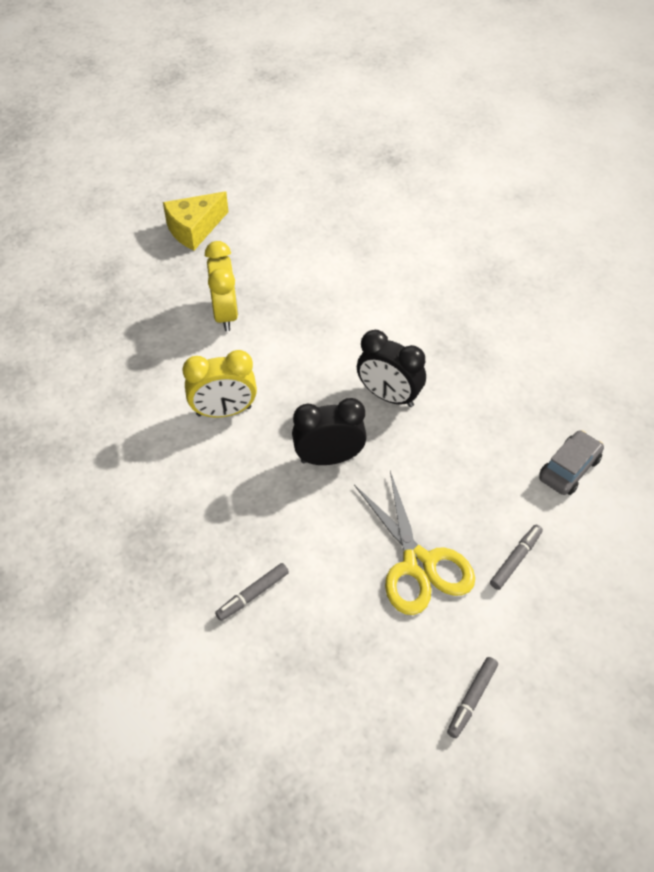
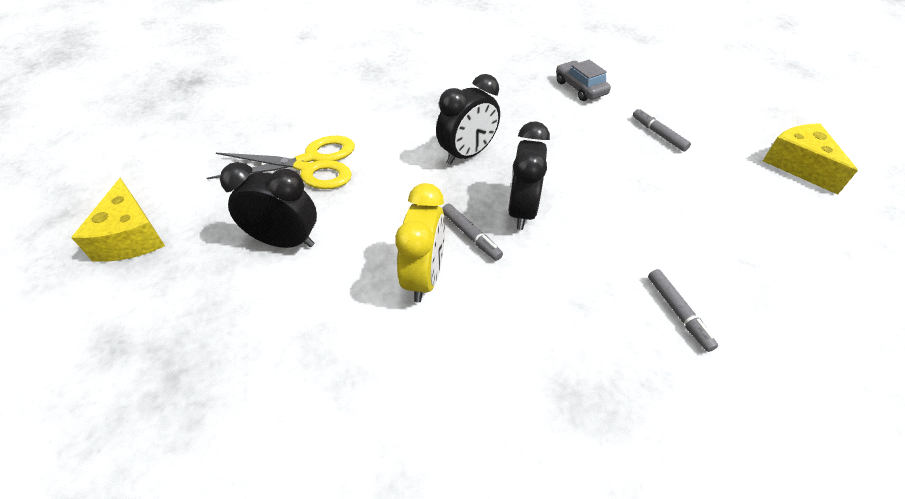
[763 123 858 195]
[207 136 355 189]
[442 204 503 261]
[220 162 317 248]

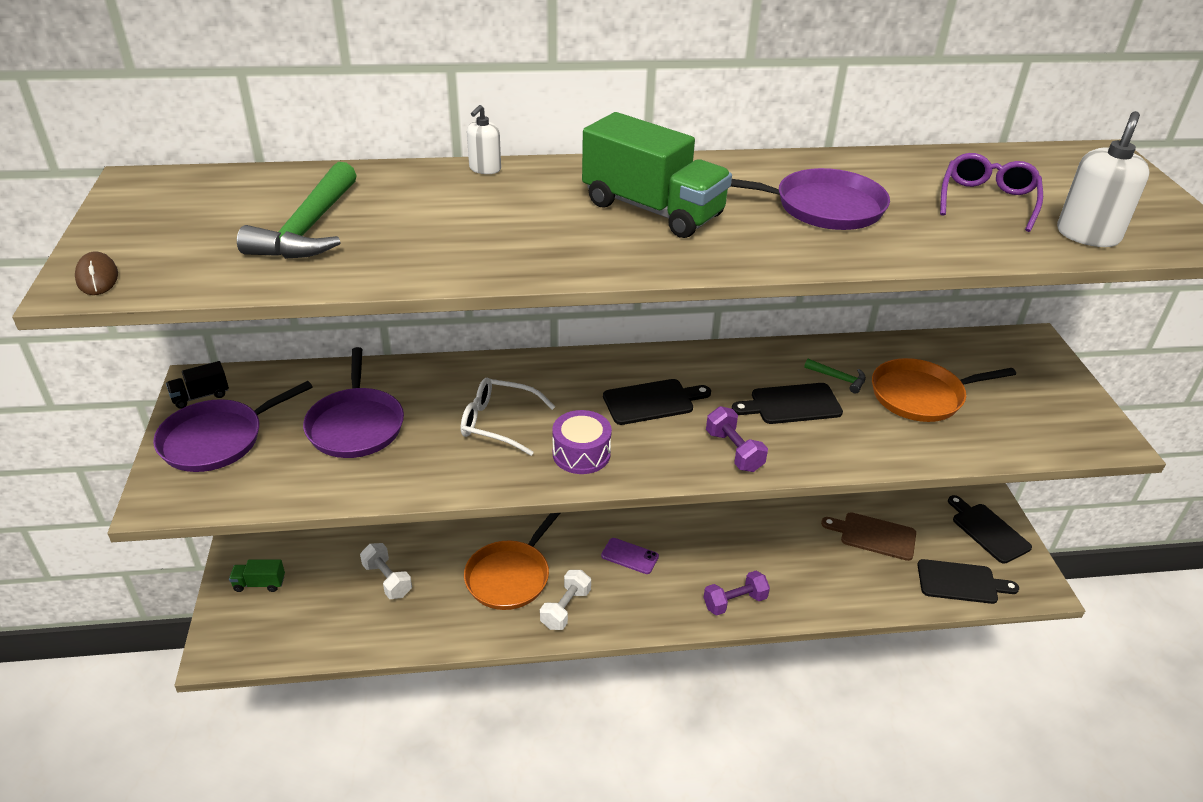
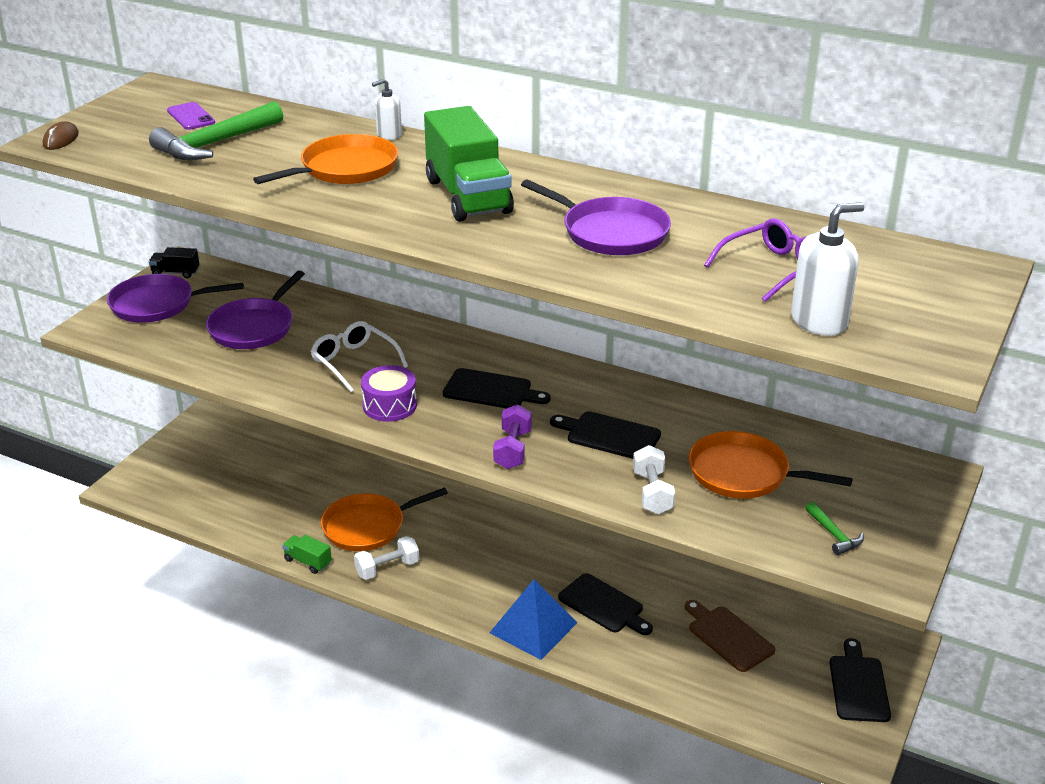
[253 134 398 184]
[282 535 332 574]
[633 445 675 514]
[167 102 215 130]
[806 502 864 555]
[558 573 653 635]
[490 580 577 660]

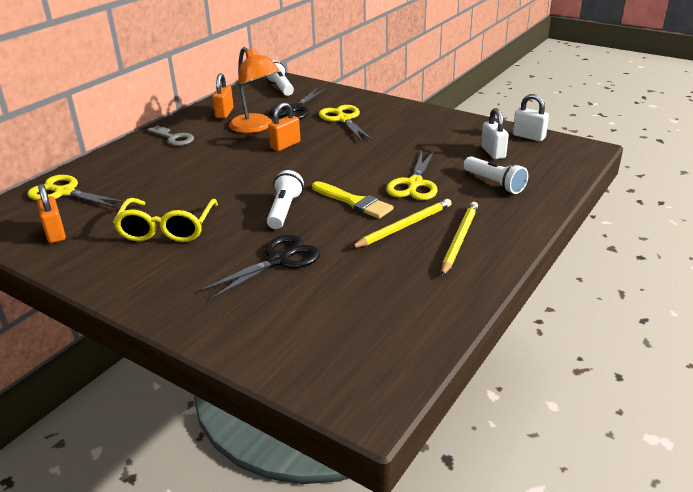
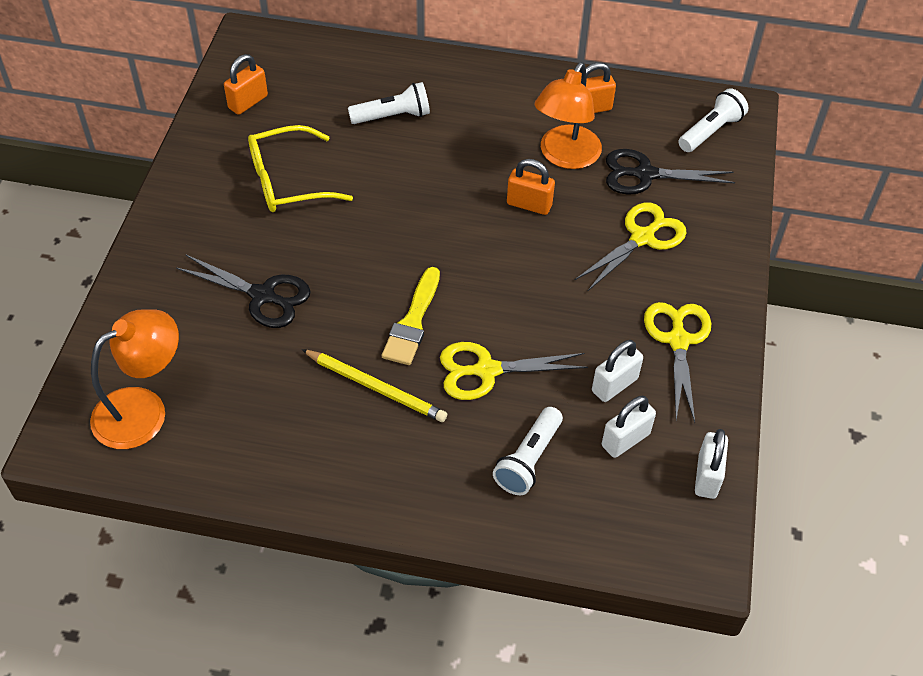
[147 125 194 146] (first image)
[441 202 478 276] (first image)
[90 309 179 449]
[592 340 643 402]
[644 302 711 423]
[348 82 430 124]

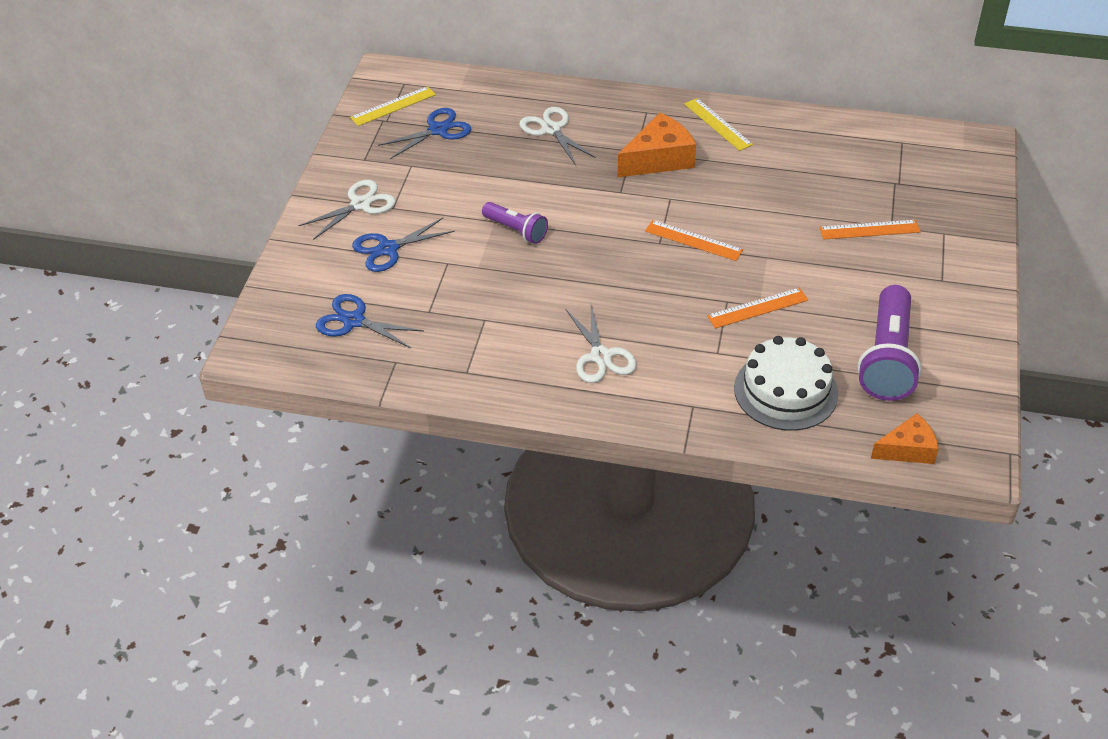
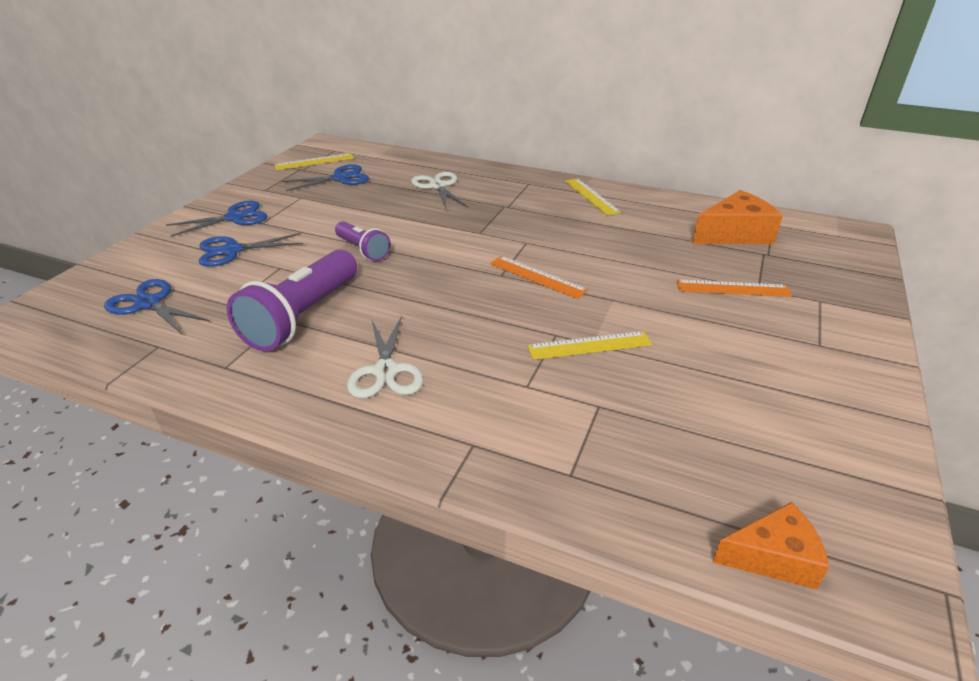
[734 336 838 431] (first image)
[692 190 783 244]
[227 250 357 351]
[166 201 267 237]
[527 331 652 360]

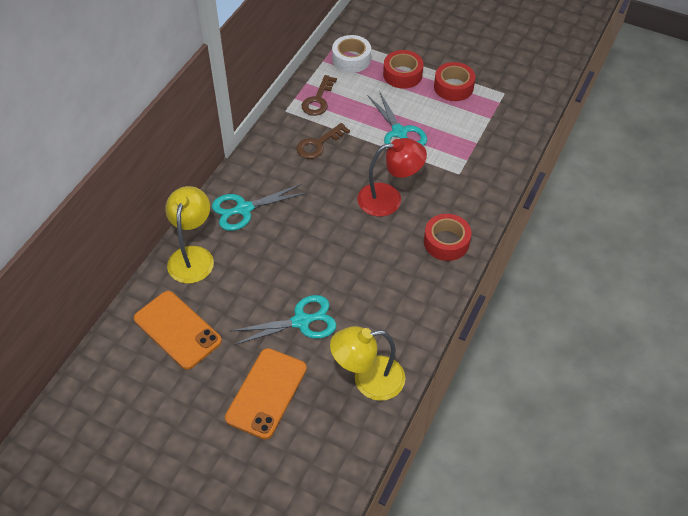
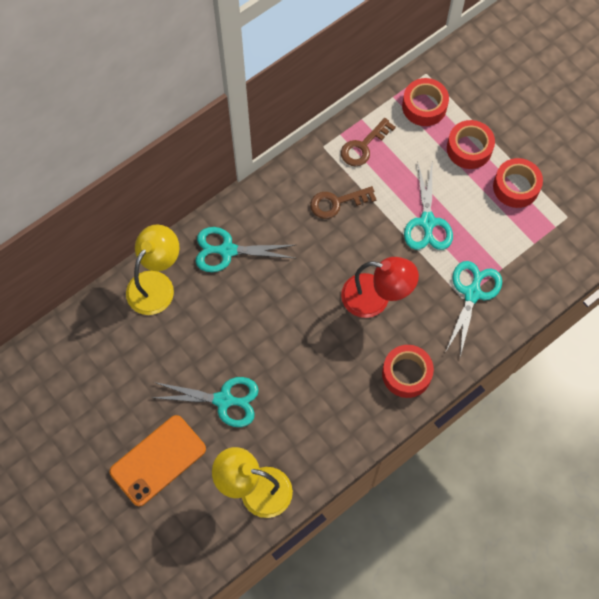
[134 291 222 370] (first image)
[445 261 502 357]
[402 78 449 126]

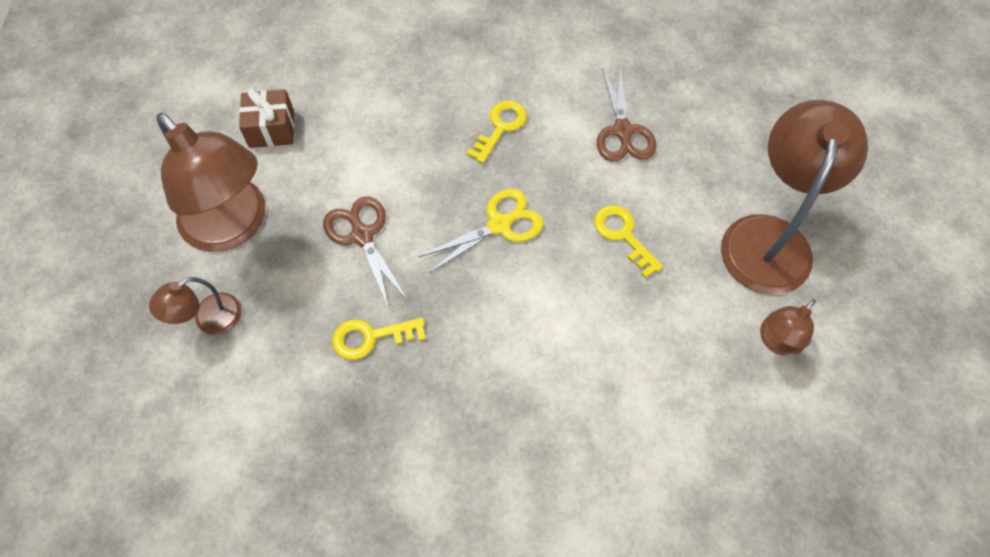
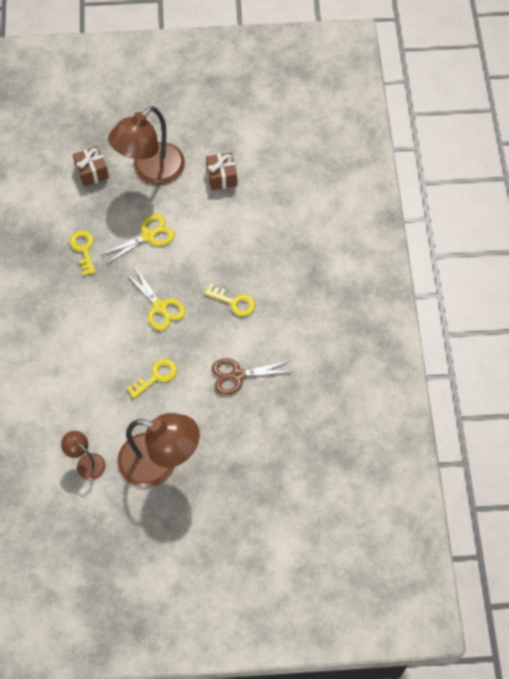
[73 146 109 187]
[101 214 175 264]

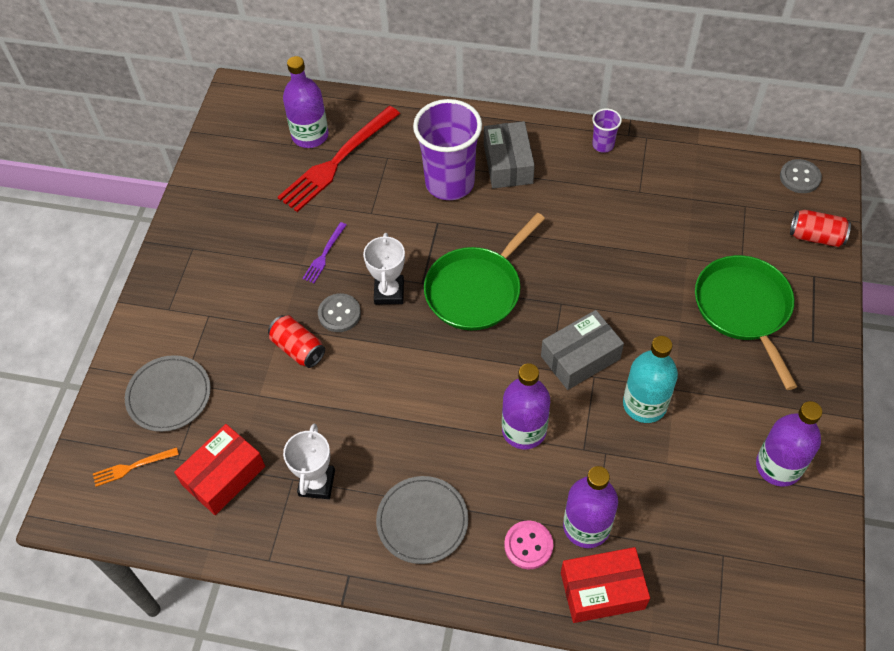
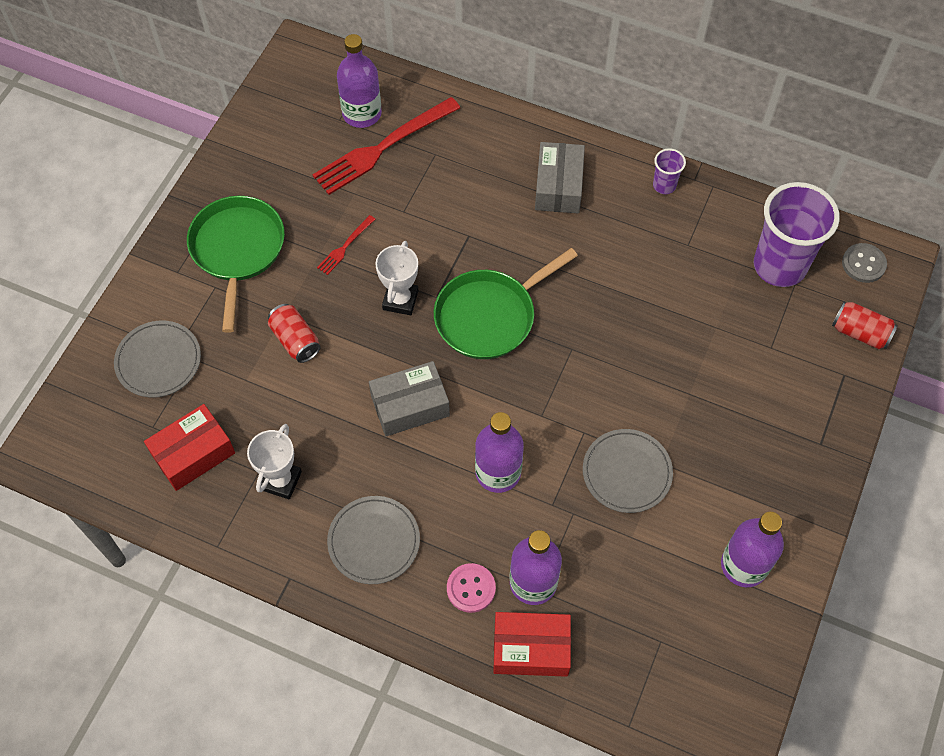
[93 447 179 487] (first image)
[318 293 361 332] (first image)
[754 182 840 287]
[369 361 450 436]
[187 196 285 333]
[583 429 673 513]
[317 215 375 275]

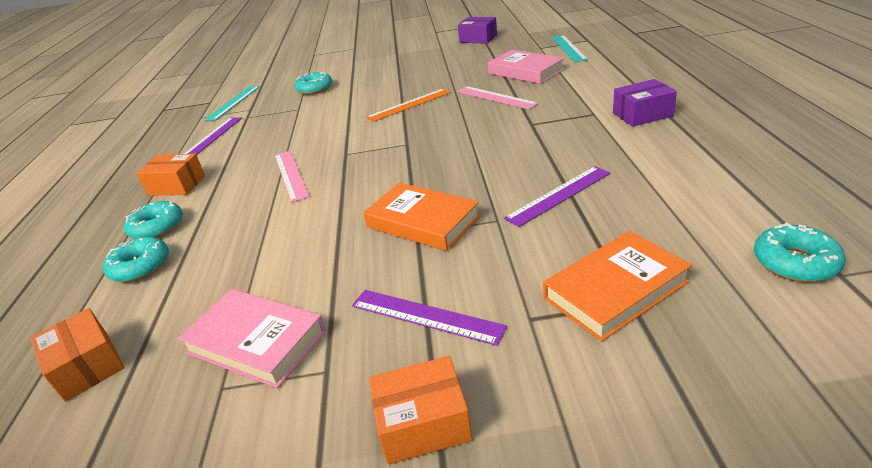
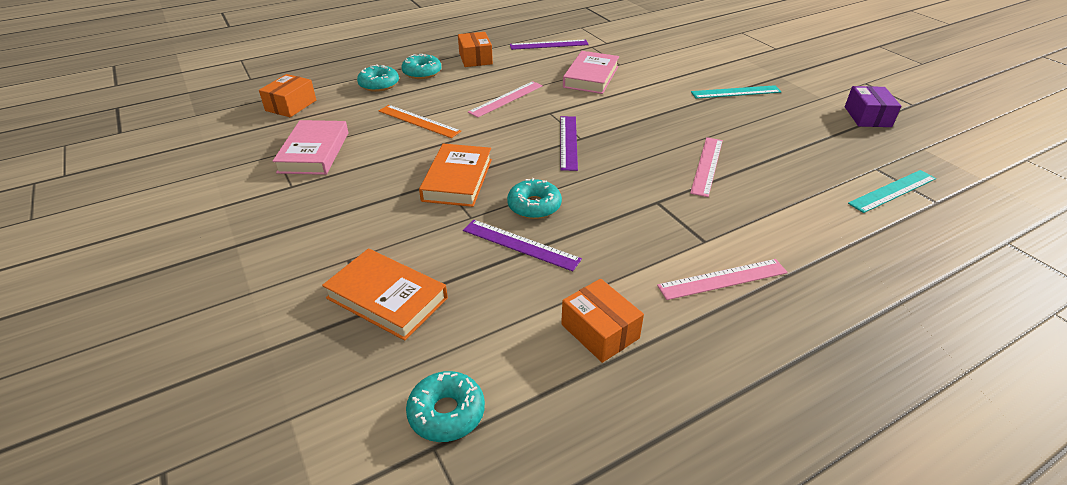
[691 85 781 99]
[507 178 562 219]
[561 116 578 171]
[379 105 461 138]
[561 279 644 363]
[563 51 619 94]
[657 259 788 300]

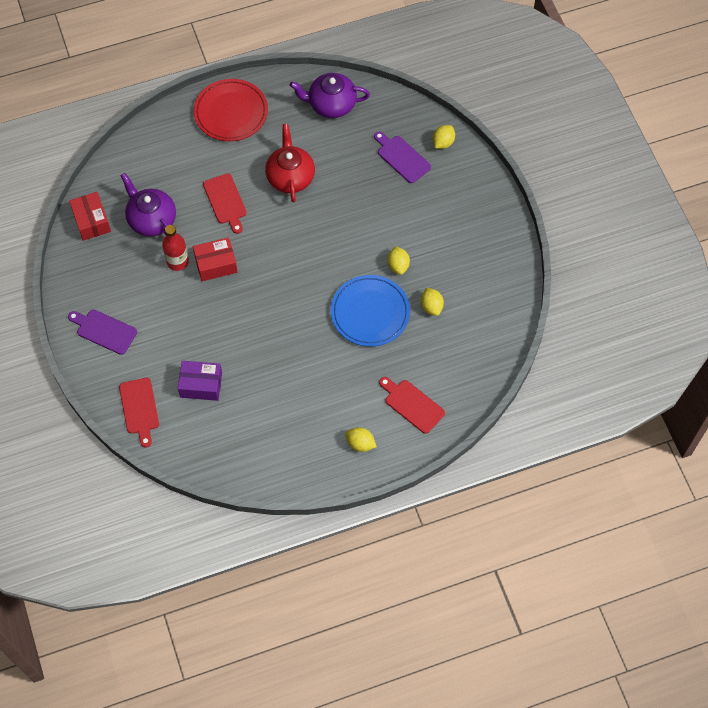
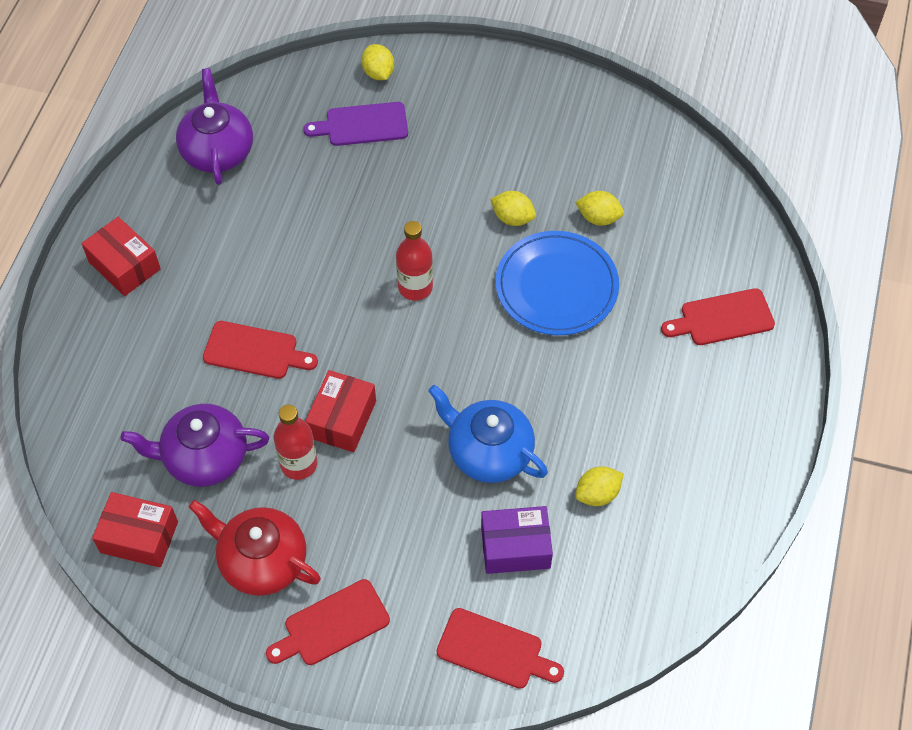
[396 221 433 301]
[428 385 548 483]
[189 500 321 596]
[575 466 624 506]
[81 217 161 296]
[266 579 390 665]
[481 506 553 574]
[176 68 253 185]

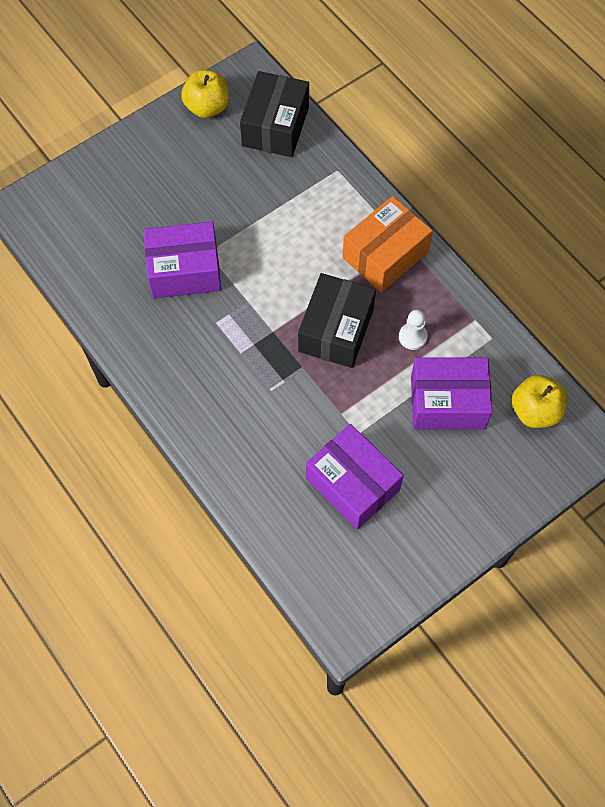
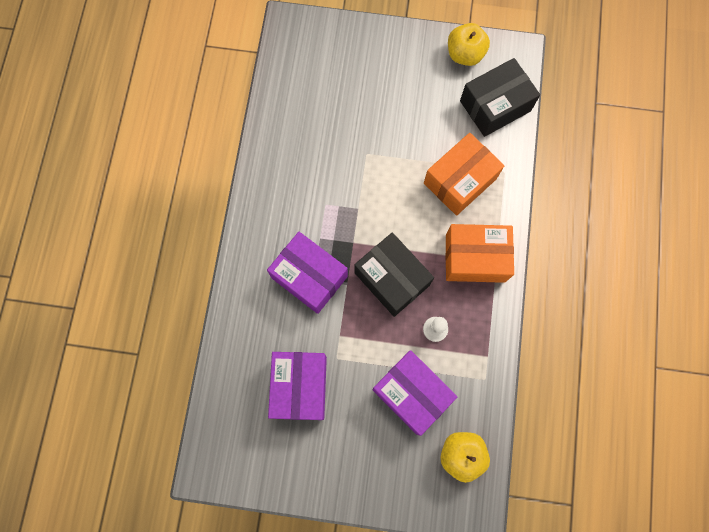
[424 133 504 216]
[267 232 348 314]
[355 233 434 317]

